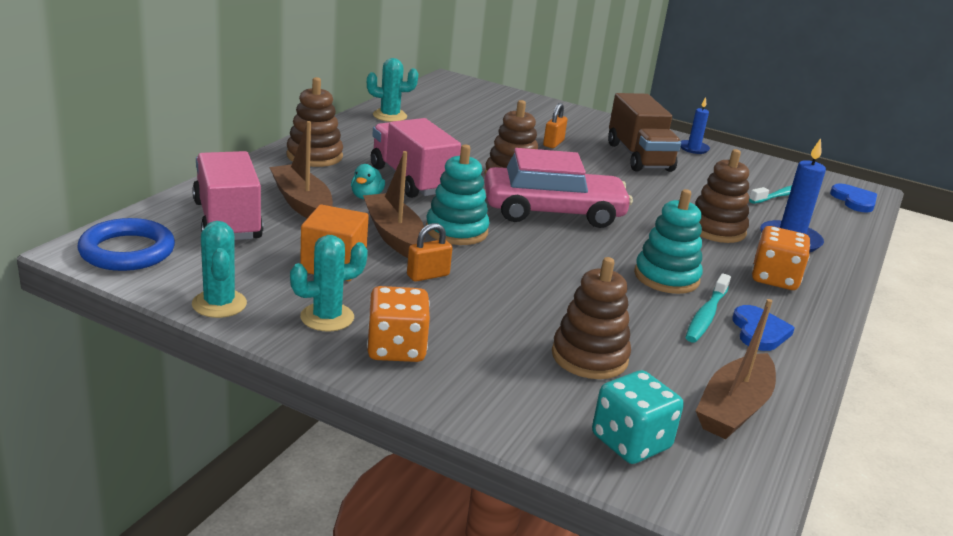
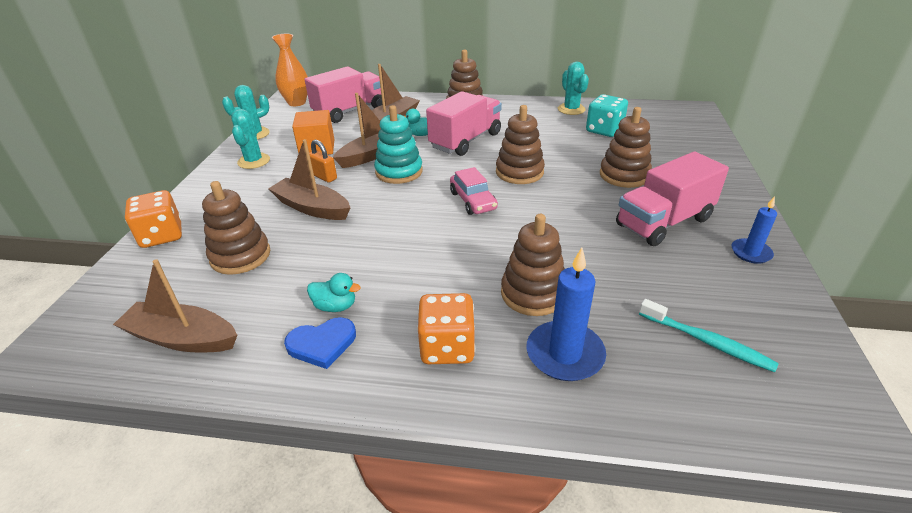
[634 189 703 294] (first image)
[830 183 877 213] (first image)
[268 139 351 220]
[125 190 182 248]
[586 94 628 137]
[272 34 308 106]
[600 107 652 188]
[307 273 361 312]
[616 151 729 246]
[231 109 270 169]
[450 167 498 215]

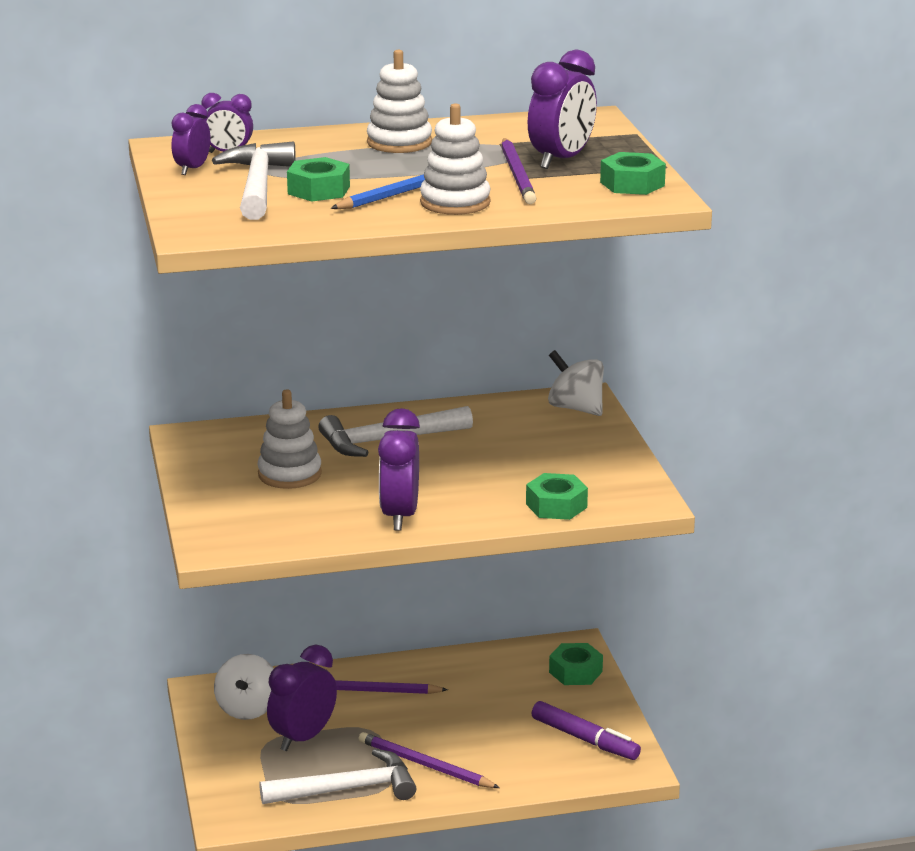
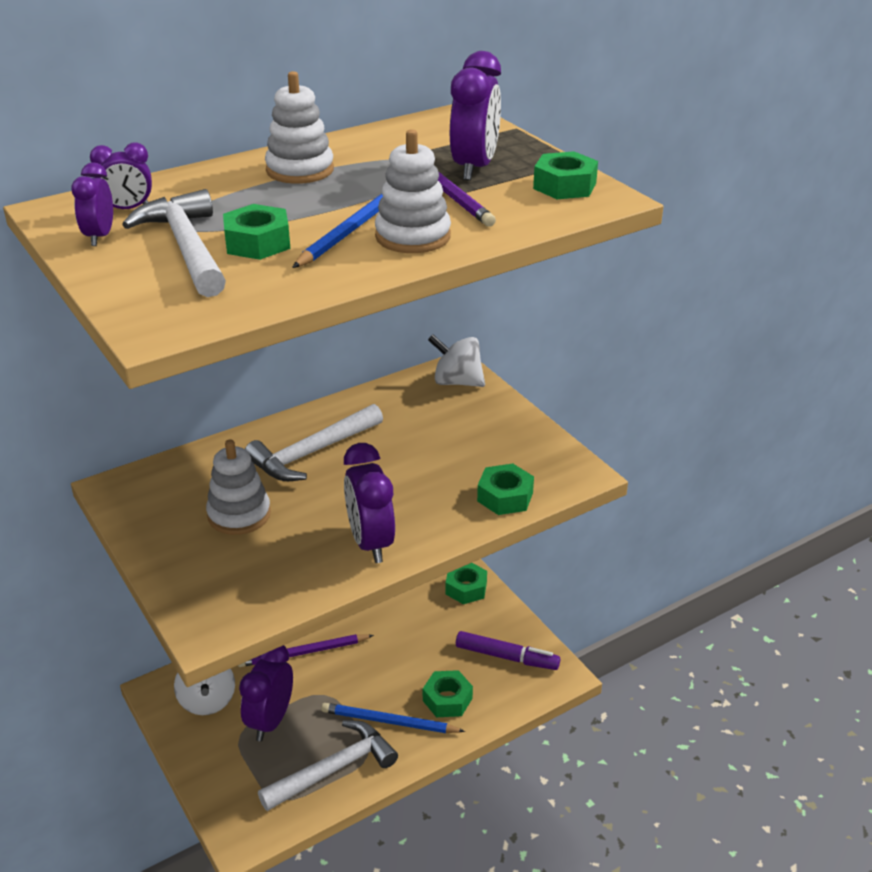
[423 670 473 717]
[321 703 465 733]

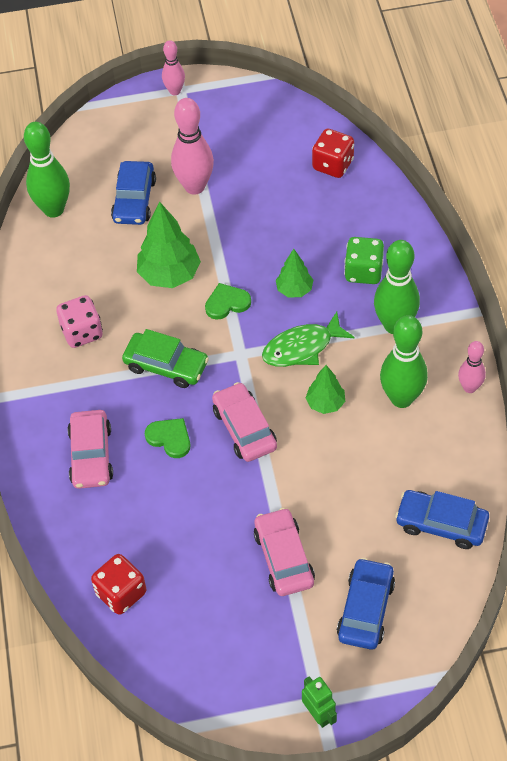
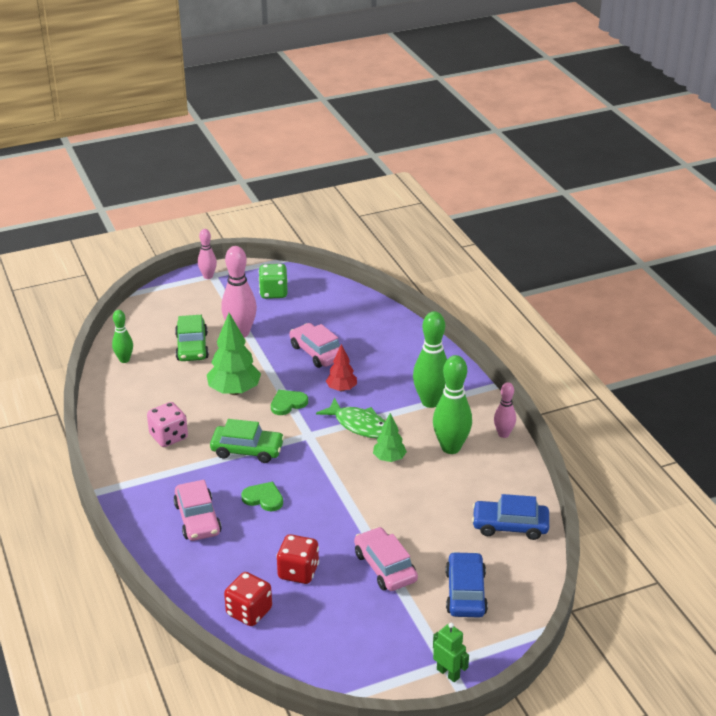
[289 323 340 368]
[276 534 319 584]
[259 264 288 299]
[175 315 209 361]
[326 344 357 391]
[316 398 385 438]
[112 310 133 363]

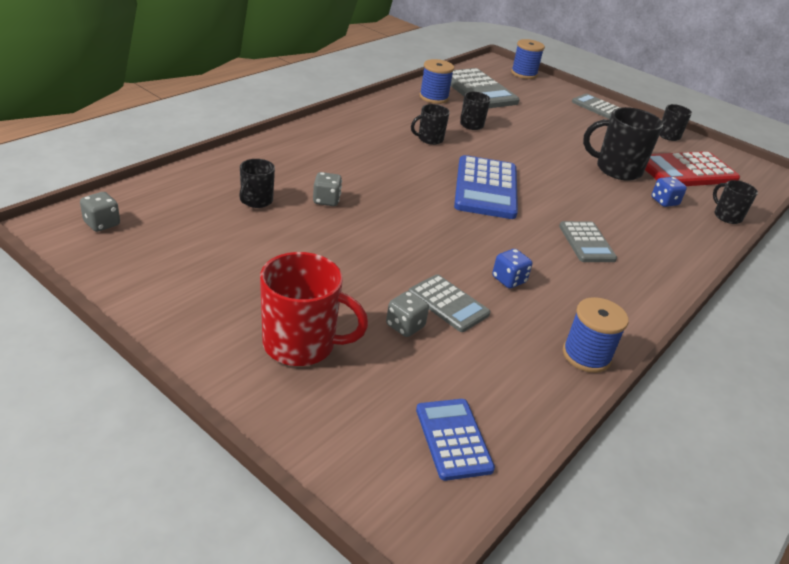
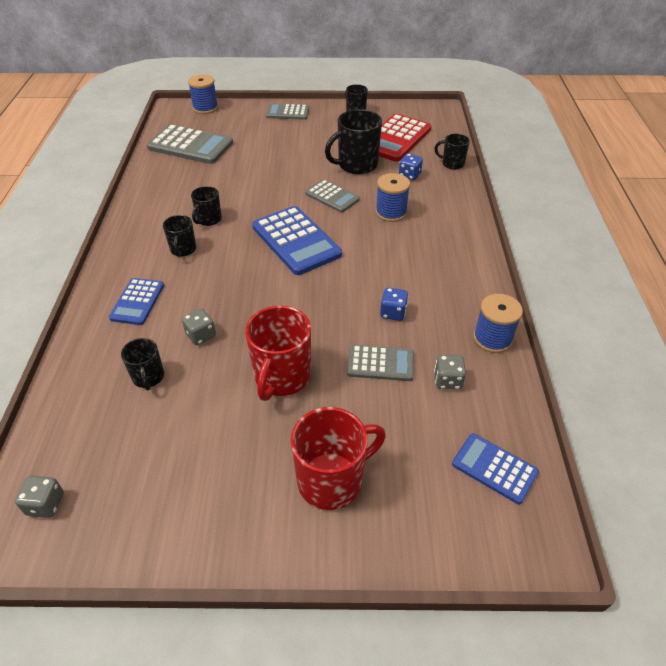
[109 278 164 325]
[245 306 311 401]
[434 355 466 390]
[375 173 410 222]
[163 215 196 257]
[305 179 360 213]

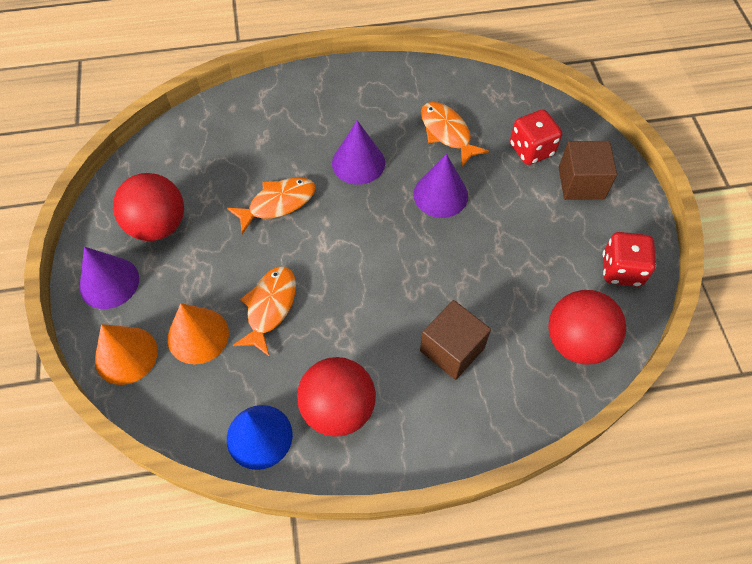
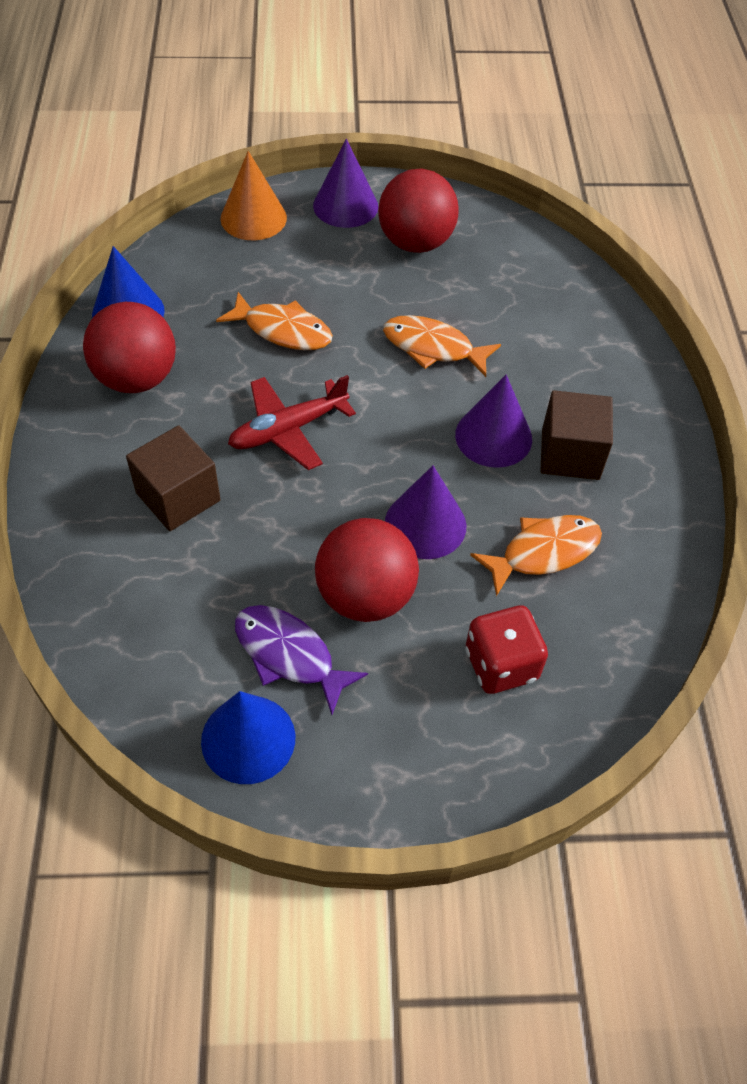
[167 303 229 364] (first image)
[228 375 356 470]
[235 605 368 715]
[315 518 419 622]
[540 390 613 480]
[201 691 295 784]
[383 315 501 377]

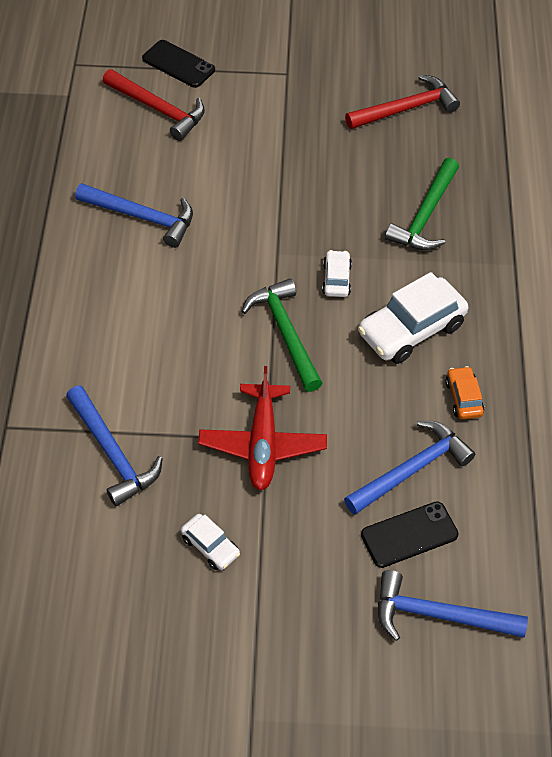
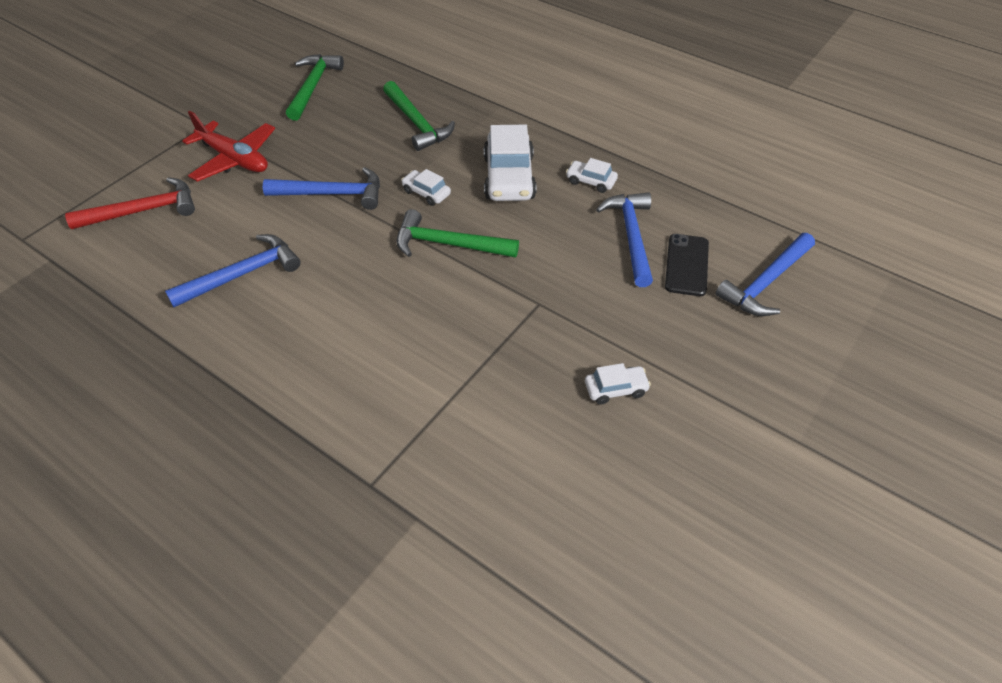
[142 40 215 88] (first image)
[263 167 380 210]
[182 111 275 182]
[286 54 344 121]
[566 158 618 193]

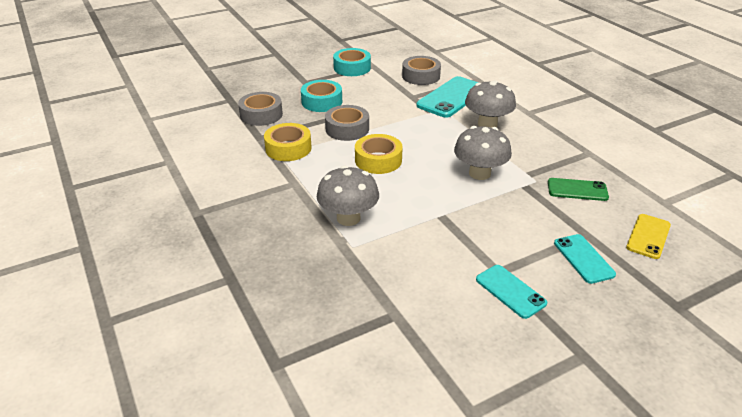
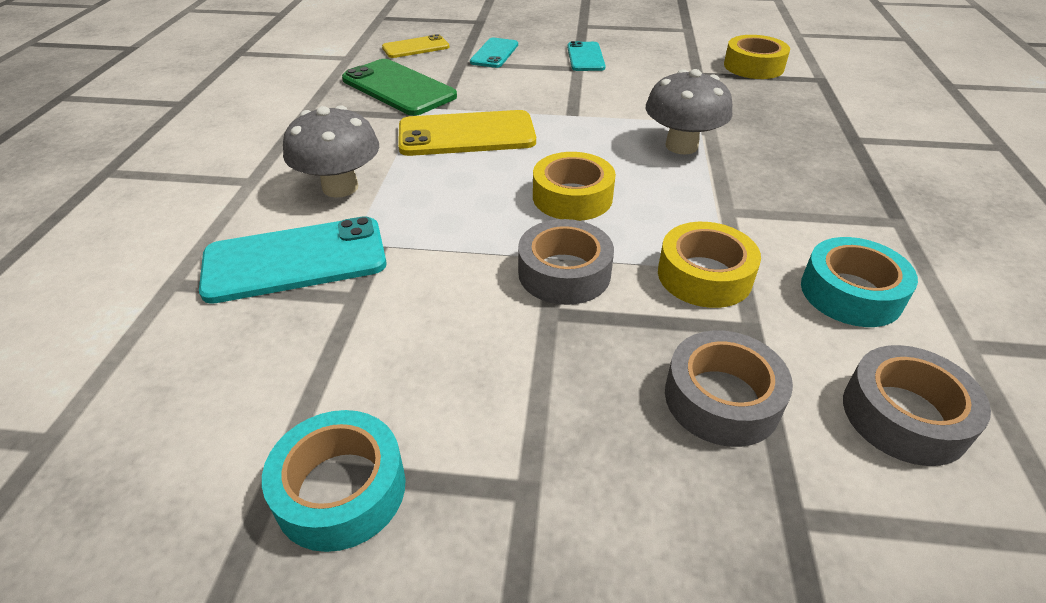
[724 35 790 79]
[801 237 918 327]
[843 345 991 466]
[398 110 536 156]
[342 59 457 116]

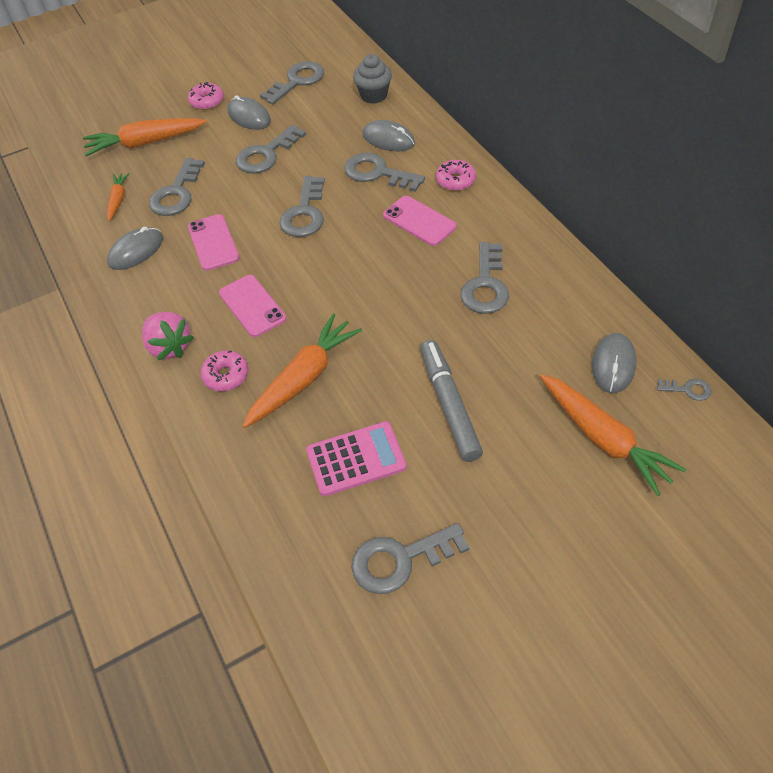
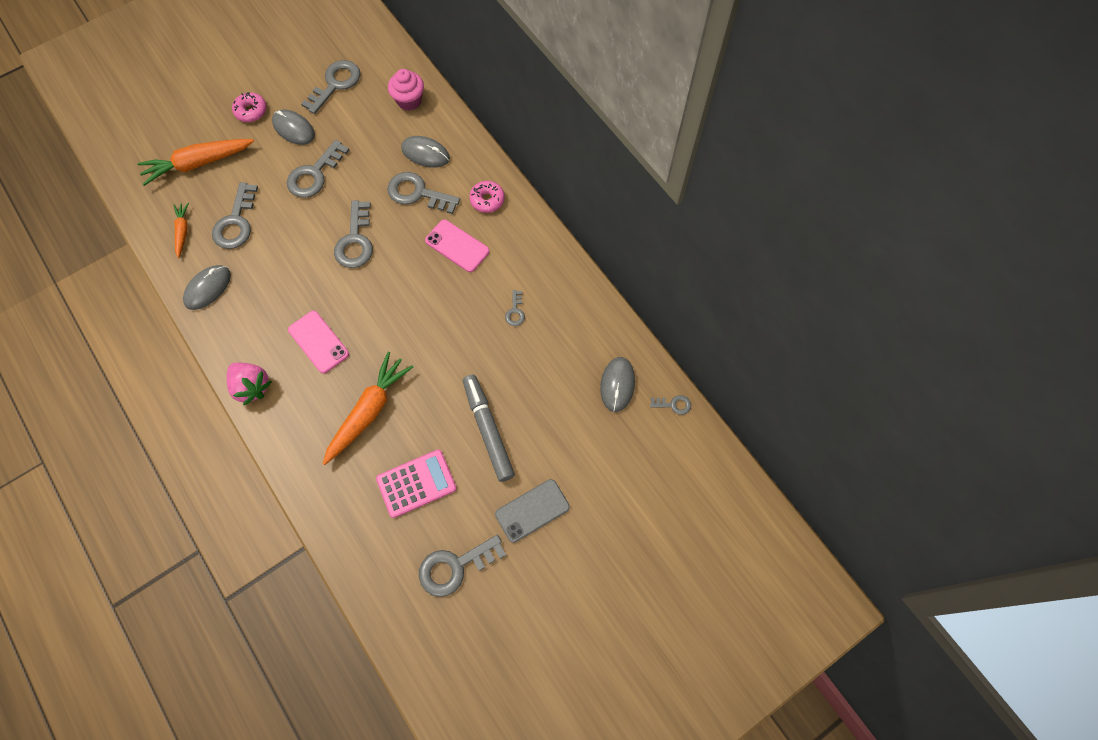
[188 214 239 271] (first image)
[200 350 248 391] (first image)
[540 374 686 496] (first image)
[495 479 570 543]
[388 69 424 111]
[505 290 525 326]

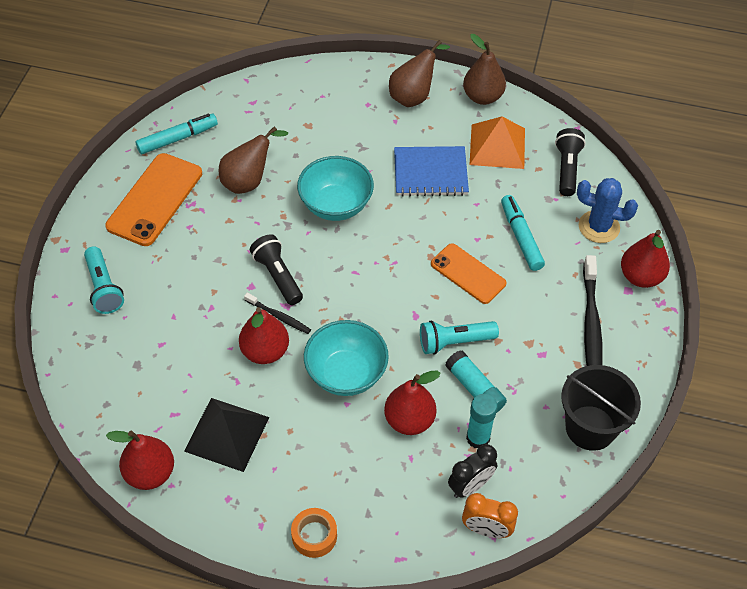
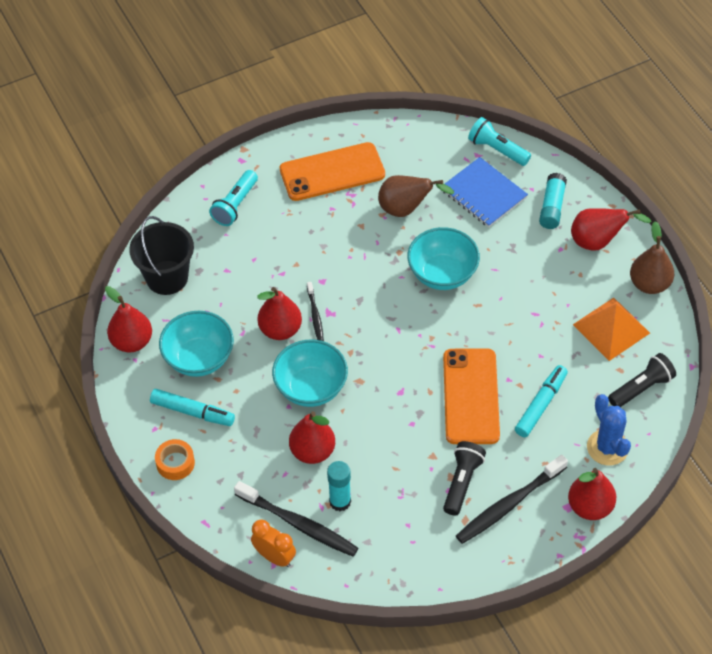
[150 389 235 426]
[443 441 486 516]
[443 157 528 227]
[468 117 531 166]
[539 173 567 229]
[129 216 194 295]
[159 311 234 377]
[234 481 358 557]
[571 208 651 251]
[251 520 296 567]
[443 348 500 444]

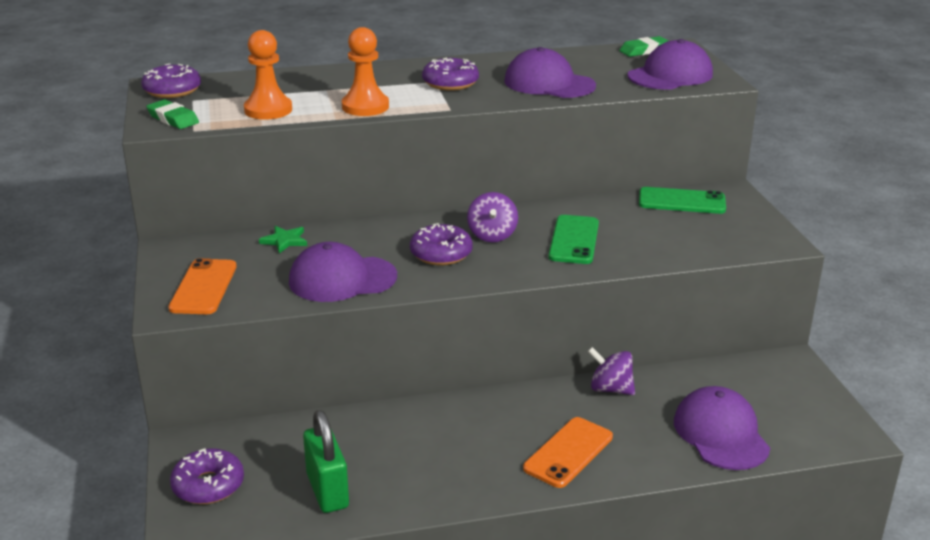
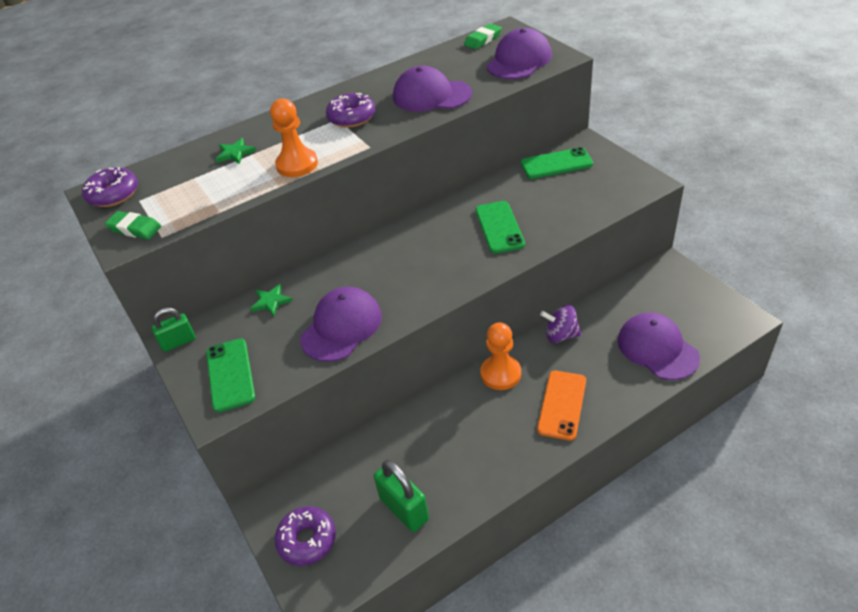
[410 223 473 265] (first image)
[467 192 518 242] (first image)
[152 308 196 352]
[216 138 256 164]
[480 322 521 390]
[206 339 255 412]
[300 287 382 362]

